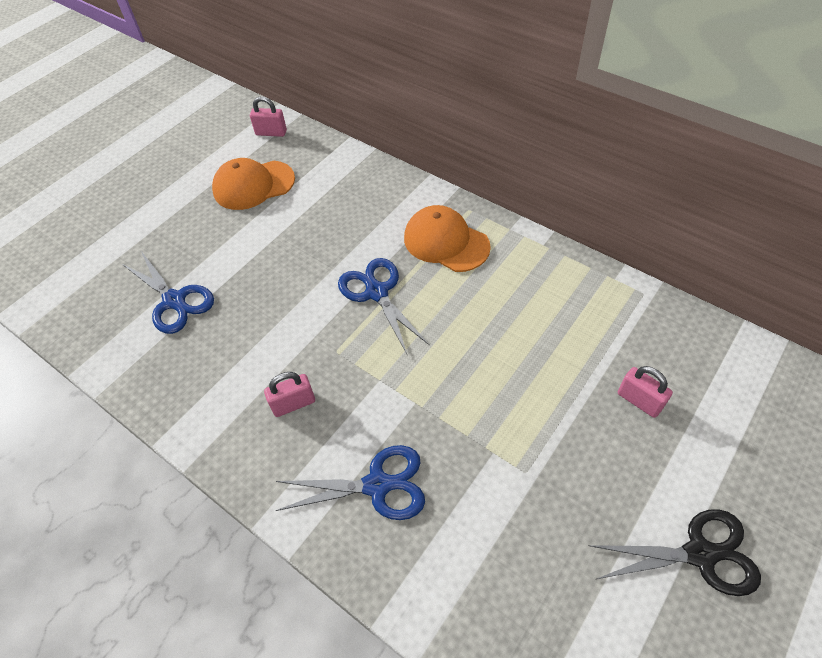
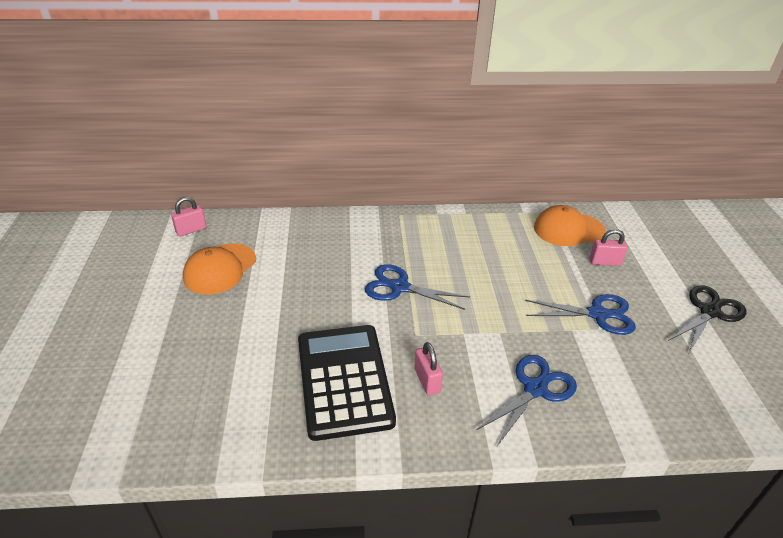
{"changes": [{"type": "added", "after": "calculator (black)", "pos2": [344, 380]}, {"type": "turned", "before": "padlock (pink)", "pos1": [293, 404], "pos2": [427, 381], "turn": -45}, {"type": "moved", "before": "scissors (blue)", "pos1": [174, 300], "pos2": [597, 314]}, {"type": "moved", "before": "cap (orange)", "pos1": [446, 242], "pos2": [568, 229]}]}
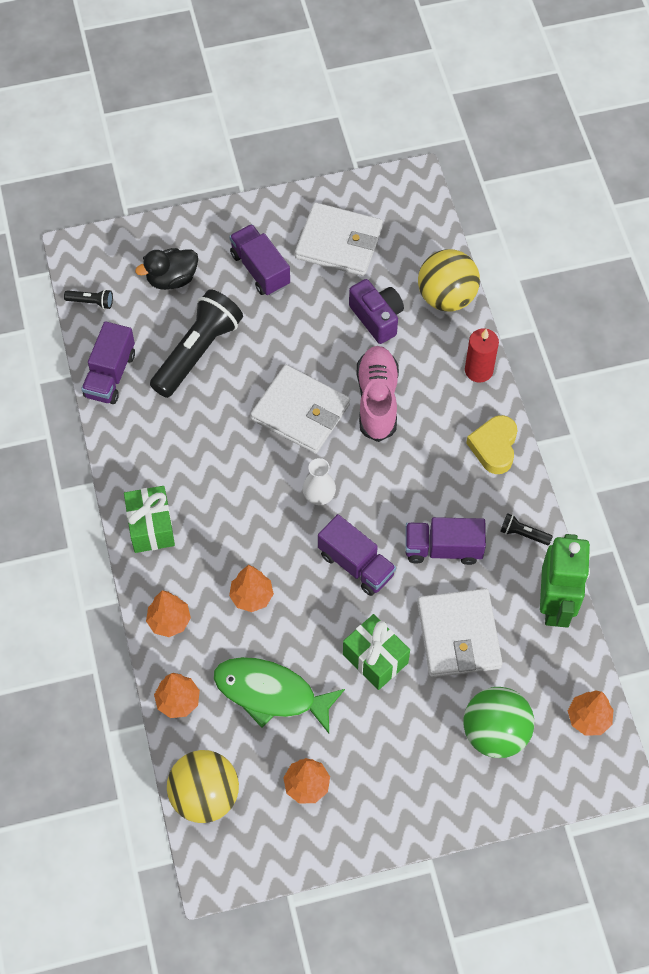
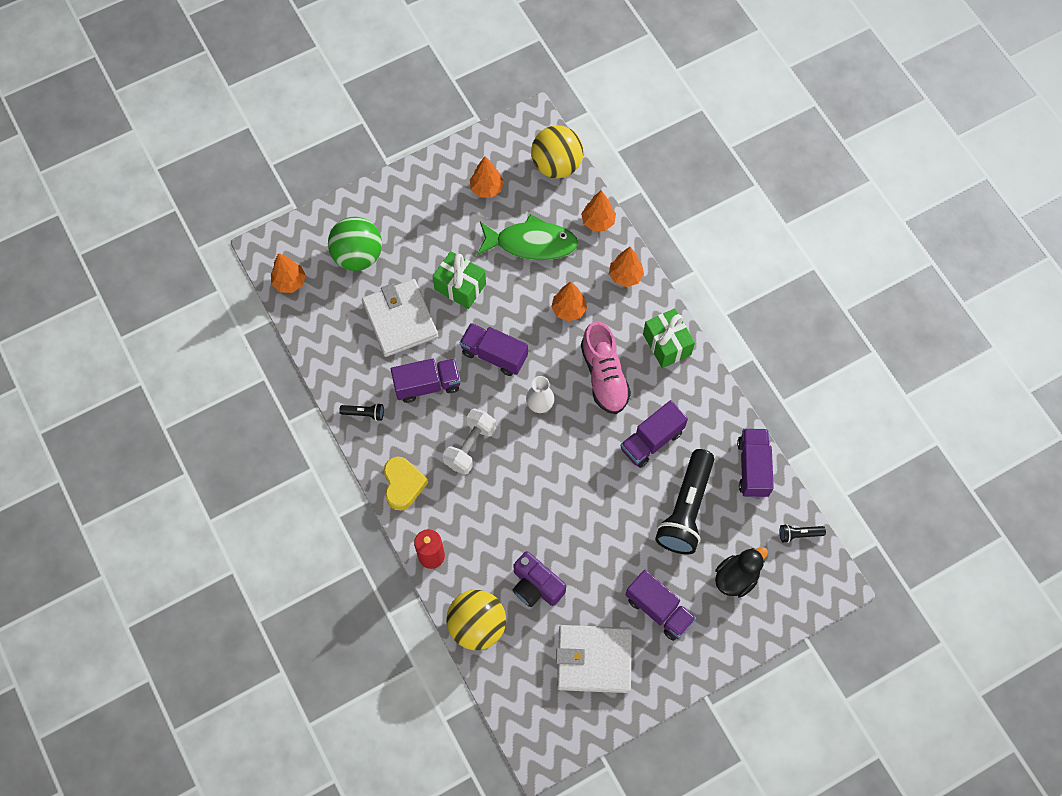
{"changes": [{"type": "added", "after": "dumbbell (white)", "pos2": [470, 446]}, {"type": "moved", "before": "shoe (pink)", "pos1": [377, 400], "pos2": [604, 376]}, {"type": "added", "after": "truck (purple)", "pos2": [651, 440]}, {"type": "removed", "before": "wallet (white)", "pos1": [300, 412]}, {"type": "removed", "before": "robot (green)", "pos1": [555, 605]}]}
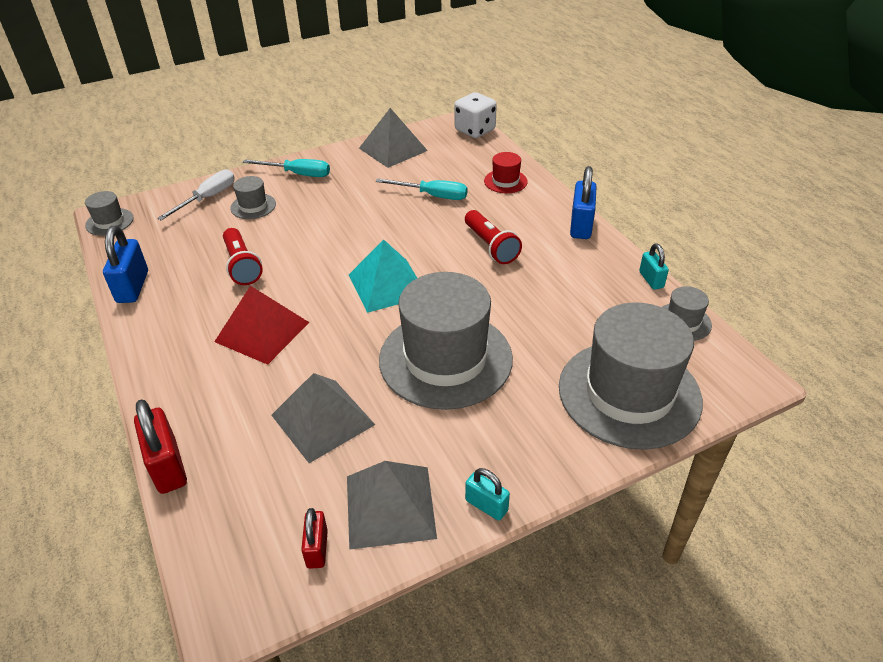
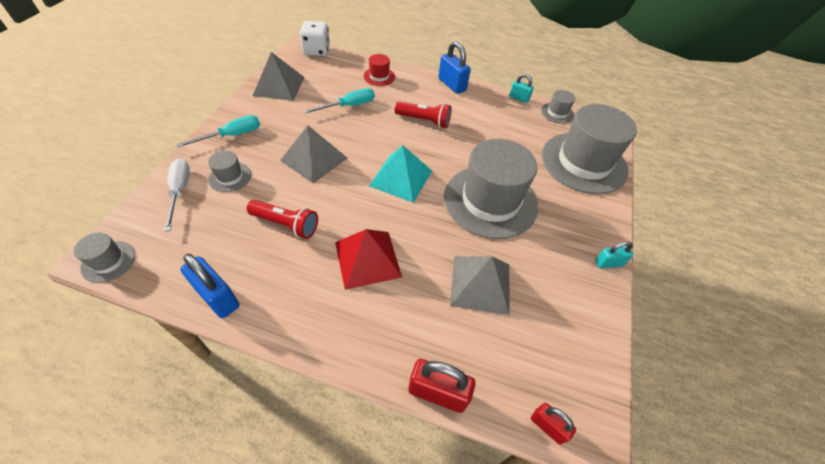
{"changes": [{"type": "moved", "before": "pyramid (grey)", "pos1": [390, 506], "pos2": [314, 159]}, {"type": "moved", "before": "padlock (red)", "pos1": [317, 548], "pos2": [547, 426]}]}
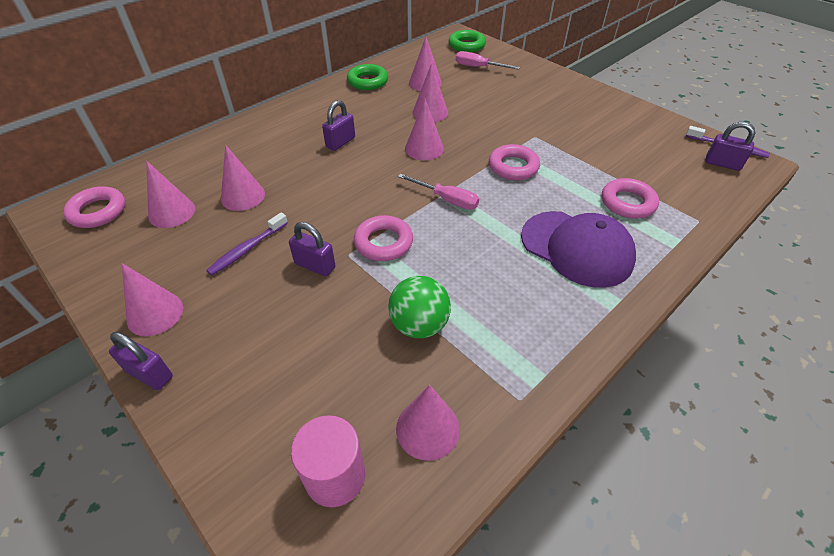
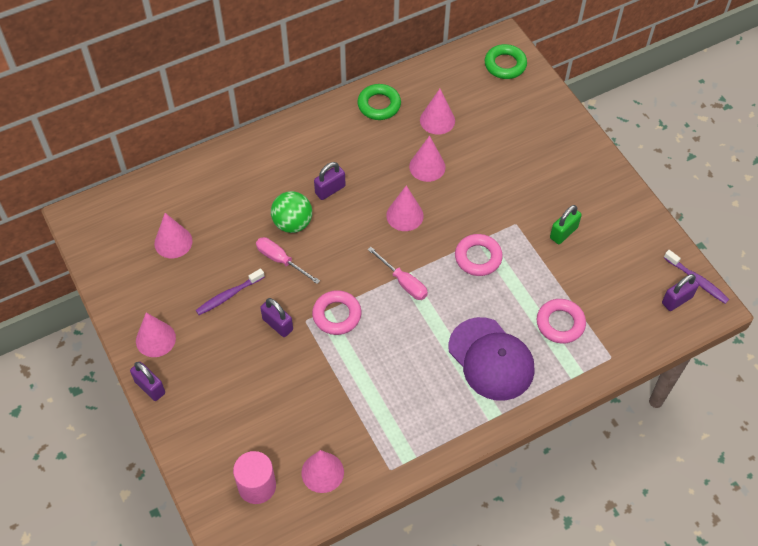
{"changes": [{"type": "moved", "before": "screwdriver (pink)", "pos1": [478, 67], "pos2": [280, 260]}, {"type": "moved", "before": "ball (green)", "pos1": [419, 325], "pos2": [292, 223]}, {"type": "added", "after": "padlock (green)", "pos2": [563, 233]}, {"type": "turned", "before": "padlock (purple)", "pos1": [722, 164], "pos2": [677, 300], "turn": -75}, {"type": "removed", "before": "ring (pink)", "pos1": [98, 211]}, {"type": "removed", "before": "cone (pink)", "pos1": [243, 196]}]}
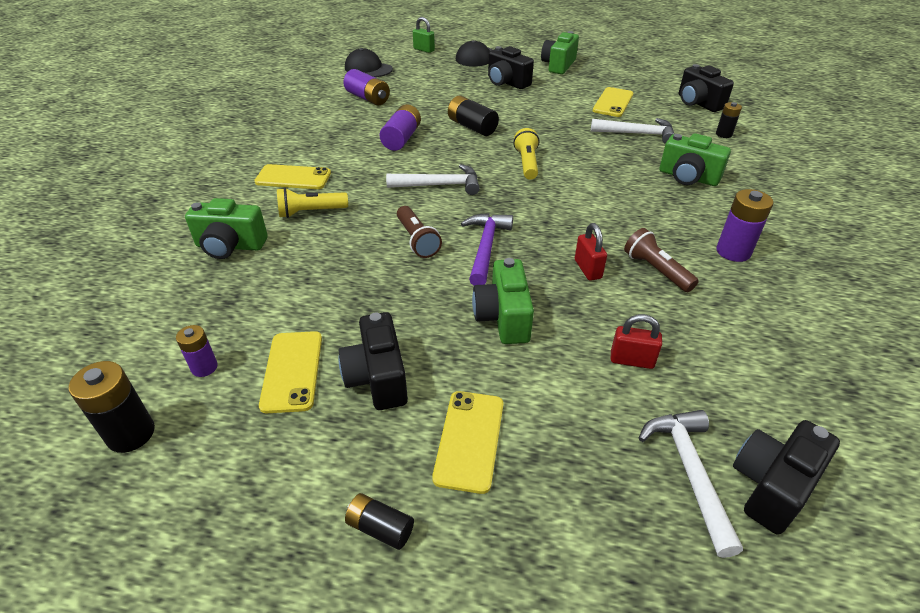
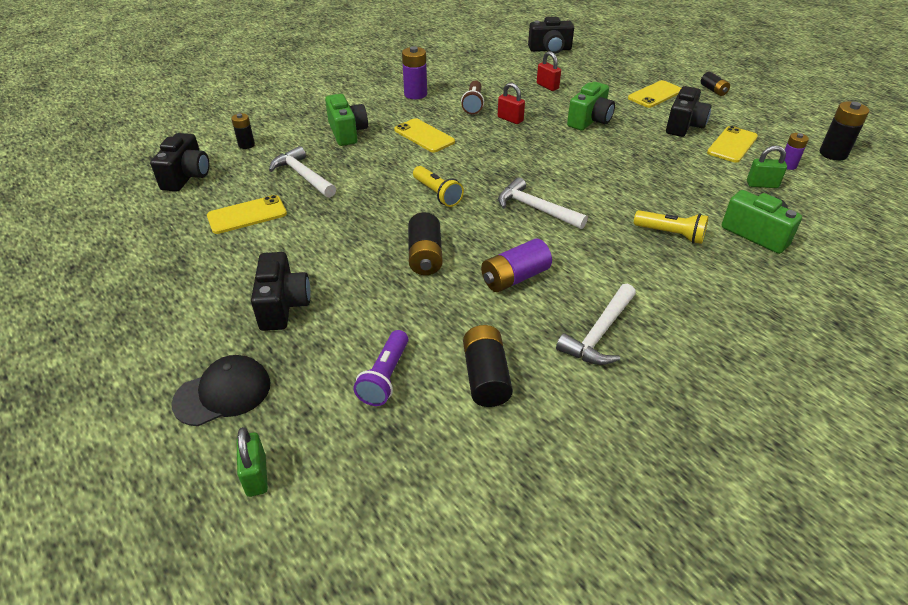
{"changes": [{"type": "added", "after": "flashlight (purple)", "pos2": [385, 377]}, {"type": "moved", "before": "phone (yellow)", "pos1": [293, 177], "pos2": [424, 136]}, {"type": "turned", "before": "flashlight (yellow)", "pos1": [527, 163], "pos2": [437, 194], "turn": -75}, {"type": "recoloured", "before": "battery (purple)", "after": "battery (black)", "pos1": [368, 98], "pos2": [485, 377]}, {"type": "turned", "before": "padlock (red)", "pos1": [588, 269], "pos2": [510, 119], "turn": -75}, {"type": "moved", "before": "hammer (white)", "pos1": [689, 472], "pos2": [599, 333]}, {"type": "added", "after": "padlock (green)", "pos2": [762, 184]}, {"type": "removed", "before": "cap (black)", "pos1": [368, 68]}, {"type": "removed", "before": "flashlight (brown)", "pos1": [417, 240]}, {"type": "removed", "before": "hammer (purple)", "pos1": [485, 247]}, {"type": "removed", "before": "camera (green)", "pos1": [558, 65]}]}
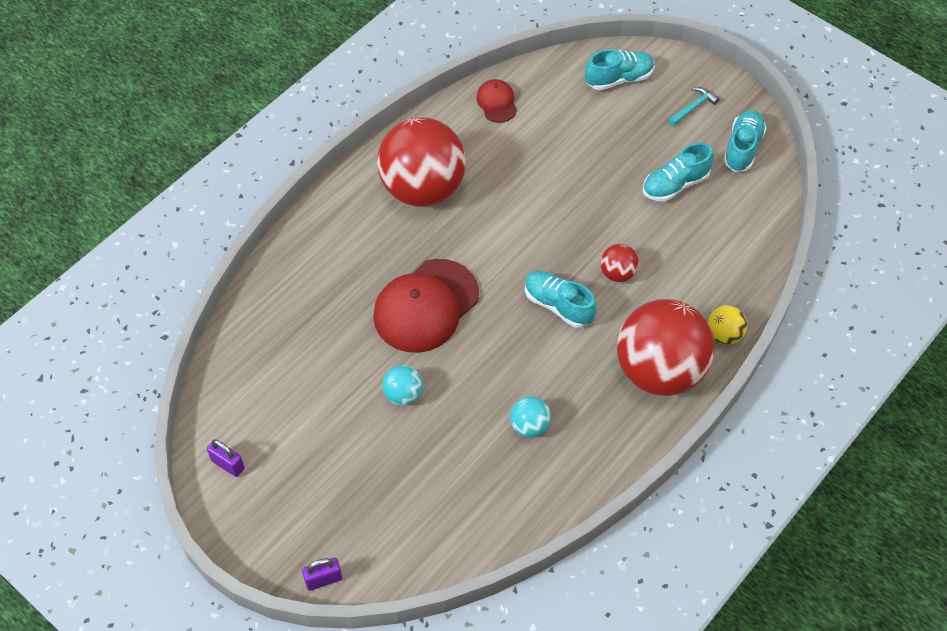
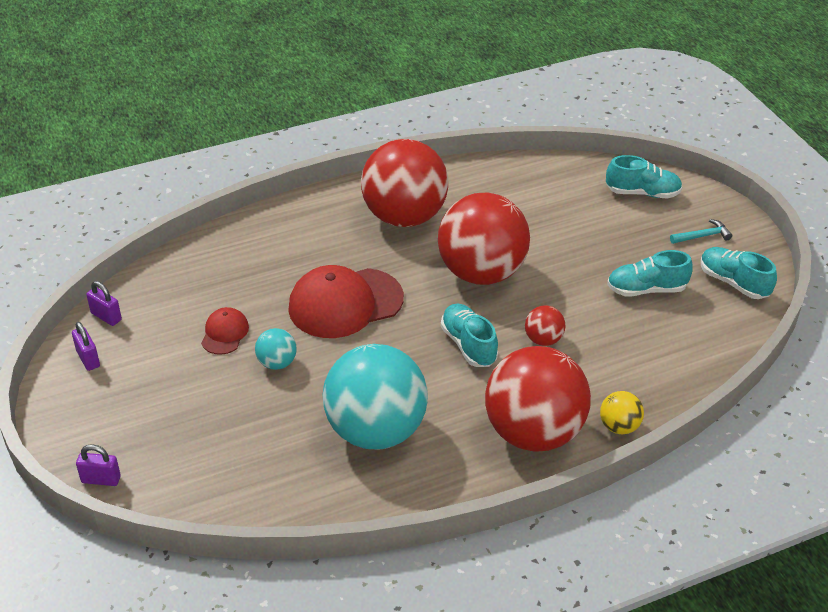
{"changes": [{"type": "added", "after": "padlock (purple)", "pos2": [106, 316]}, {"type": "moved", "before": "cap (red)", "pos1": [497, 102], "pos2": [225, 333]}, {"type": "resized", "before": "ball (turquoise)", "pos1": [529, 426], "pos2": [375, 430], "scale": 2.37}, {"type": "added", "after": "ball (red)", "pos2": [481, 272]}, {"type": "turned", "before": "shoe (turquoise)", "pos1": [742, 148], "pos2": [733, 282], "turn": -90}]}
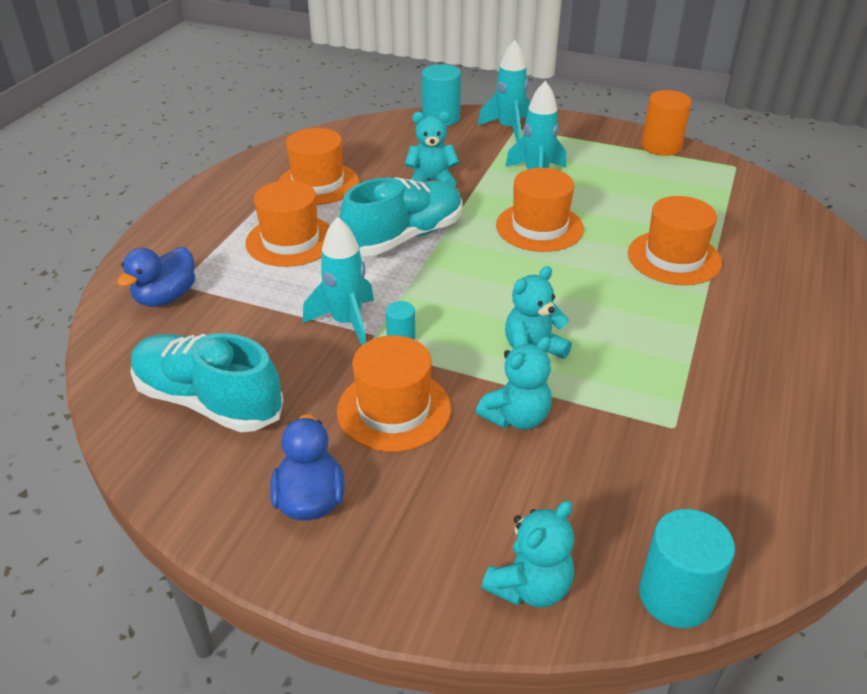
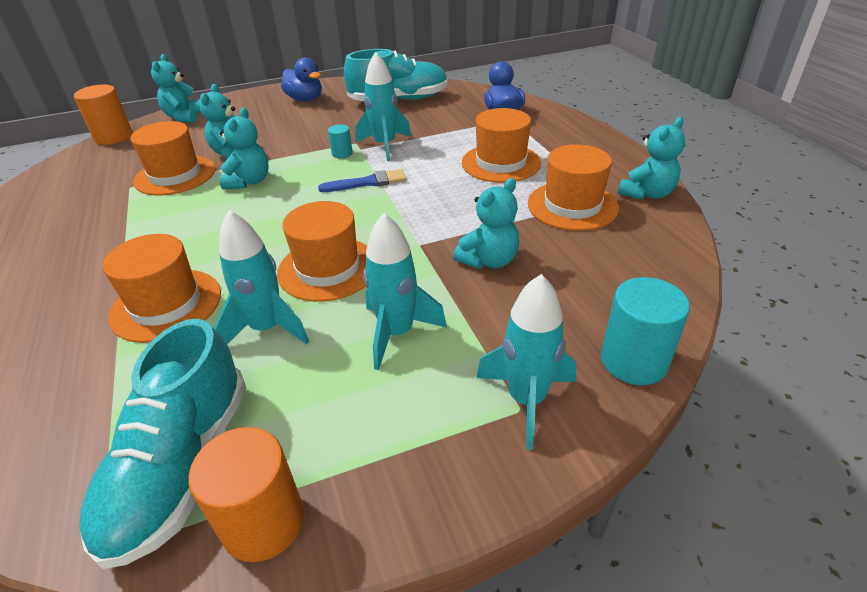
{"changes": [{"type": "recoloured", "before": "cylinder (turquoise)", "after": "cylinder (orange)", "pos1": [675, 596], "pos2": [114, 137]}, {"type": "moved", "before": "shoe (turquoise)", "pos1": [404, 237], "pos2": [181, 466]}, {"type": "moved", "before": "hat (orange)", "pos1": [394, 409], "pos2": [175, 175]}, {"type": "added", "after": "rocket (turquoise)", "pos2": [267, 328]}, {"type": "added", "after": "brush (blue)", "pos2": [367, 182]}, {"type": "added", "after": "teddy bear (turquoise)", "pos2": [647, 193]}]}
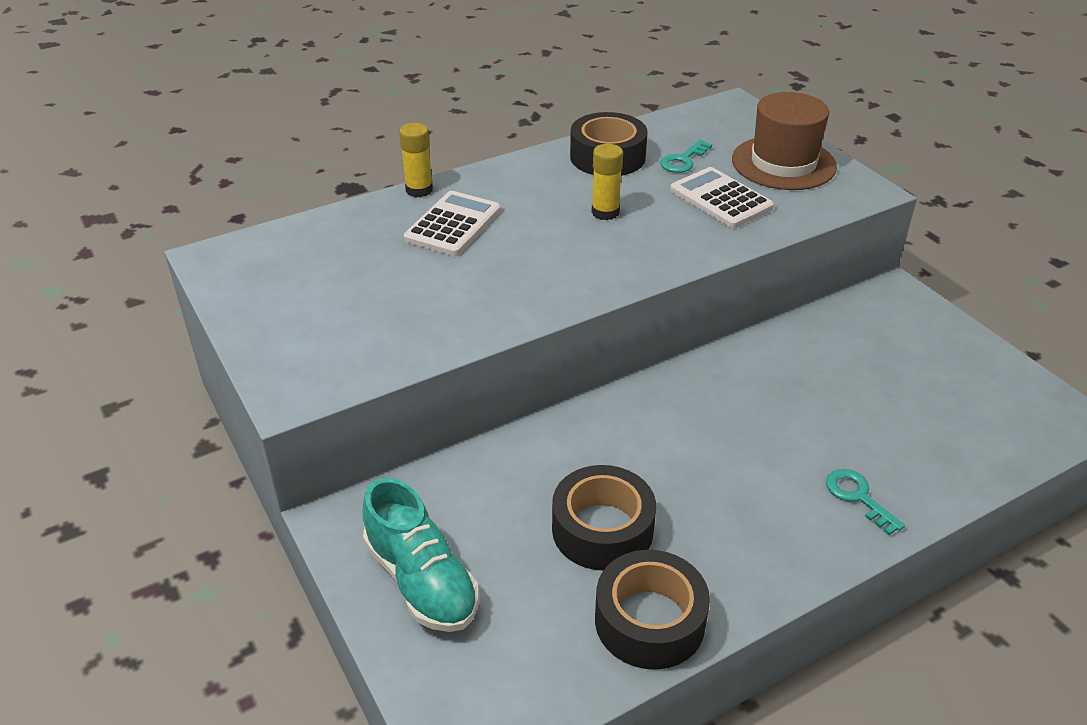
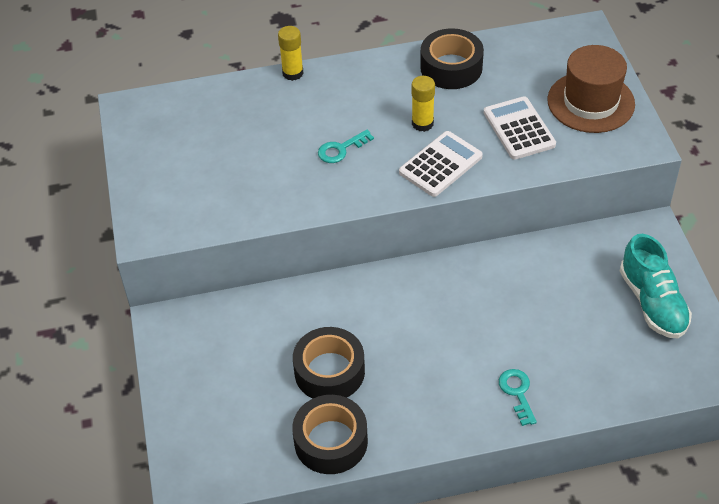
{"changes": [{"type": "moved", "before": "key (turquoise)", "pos1": [683, 160], "pos2": [341, 149]}, {"type": "moved", "before": "calculator (white)", "pos1": [453, 225], "pos2": [440, 164]}, {"type": "moved", "before": "shoe (turquoise)", "pos1": [421, 580], "pos2": [652, 302]}]}
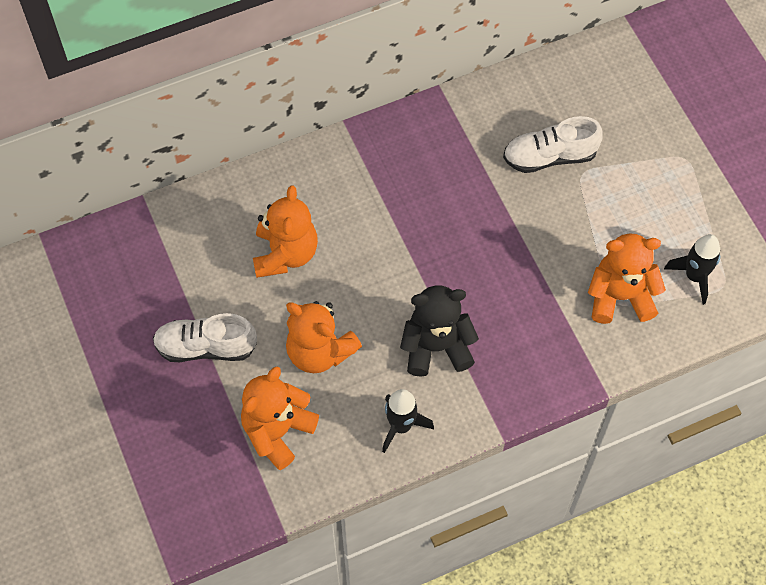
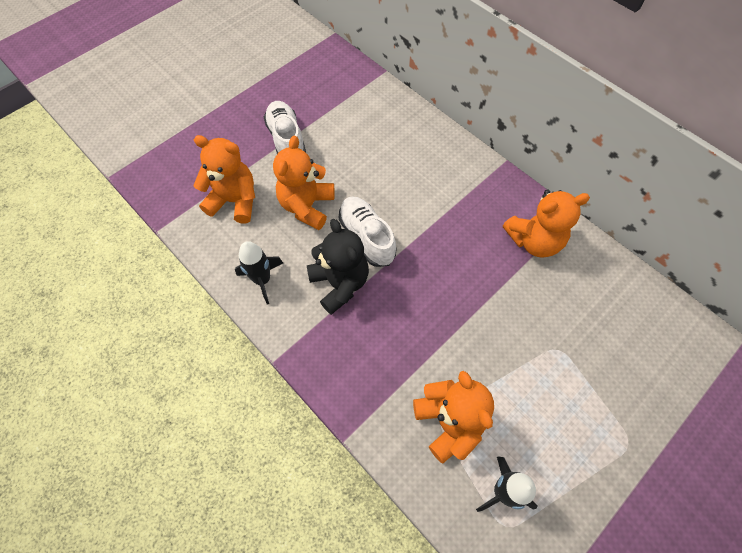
{"changes": [{"type": "moved", "before": "shoe (white)", "pos1": [549, 156], "pos2": [367, 237]}, {"type": "moved", "before": "teddy bear (orange)", "pos1": [285, 254], "pos2": [534, 241]}]}
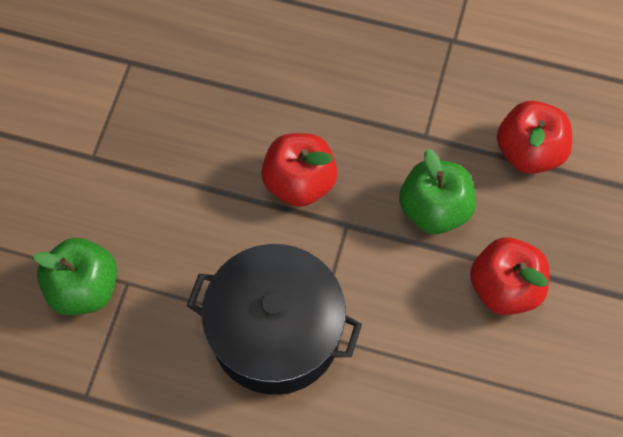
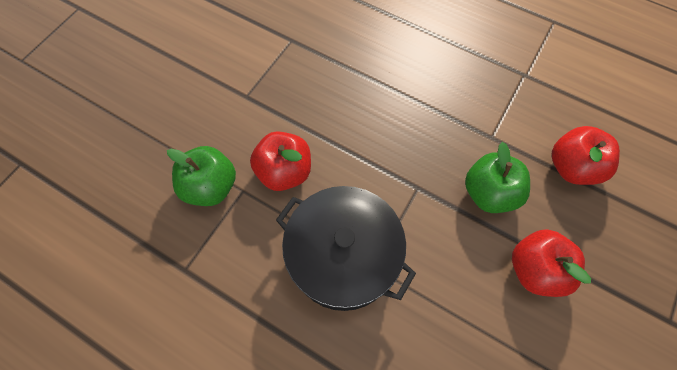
{"changes": [{"type": "moved", "before": "apple (red)", "pos1": [299, 182], "pos2": [284, 171]}]}
